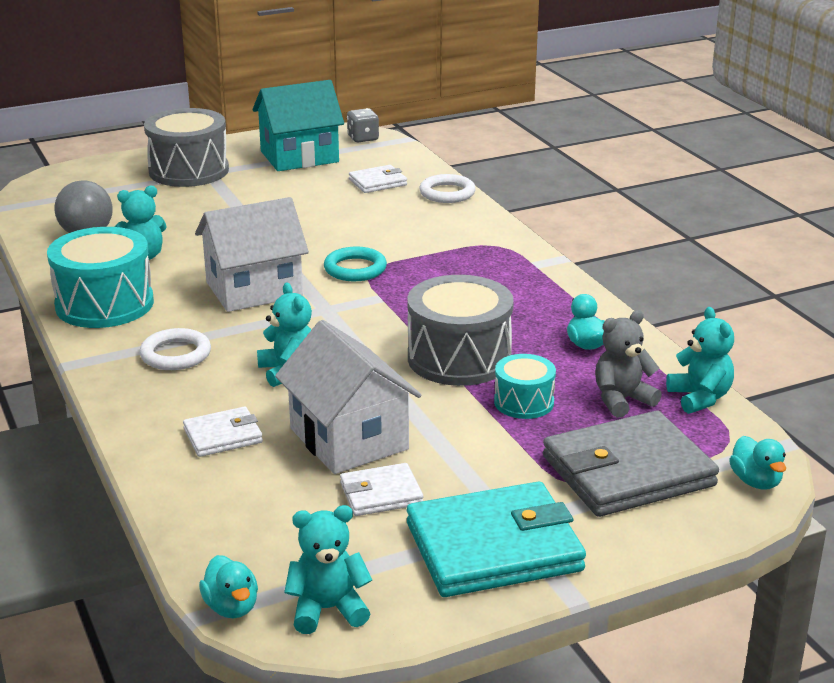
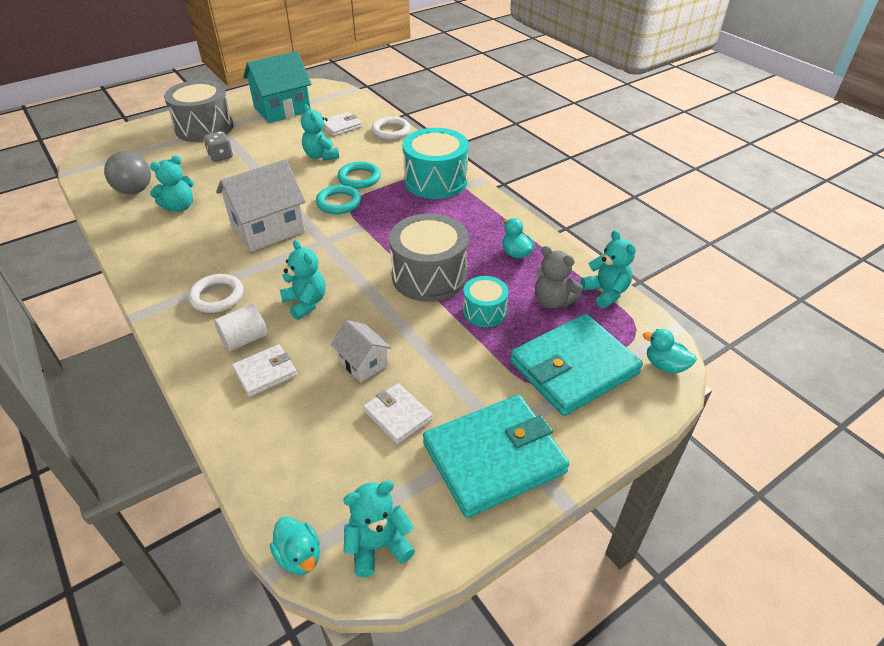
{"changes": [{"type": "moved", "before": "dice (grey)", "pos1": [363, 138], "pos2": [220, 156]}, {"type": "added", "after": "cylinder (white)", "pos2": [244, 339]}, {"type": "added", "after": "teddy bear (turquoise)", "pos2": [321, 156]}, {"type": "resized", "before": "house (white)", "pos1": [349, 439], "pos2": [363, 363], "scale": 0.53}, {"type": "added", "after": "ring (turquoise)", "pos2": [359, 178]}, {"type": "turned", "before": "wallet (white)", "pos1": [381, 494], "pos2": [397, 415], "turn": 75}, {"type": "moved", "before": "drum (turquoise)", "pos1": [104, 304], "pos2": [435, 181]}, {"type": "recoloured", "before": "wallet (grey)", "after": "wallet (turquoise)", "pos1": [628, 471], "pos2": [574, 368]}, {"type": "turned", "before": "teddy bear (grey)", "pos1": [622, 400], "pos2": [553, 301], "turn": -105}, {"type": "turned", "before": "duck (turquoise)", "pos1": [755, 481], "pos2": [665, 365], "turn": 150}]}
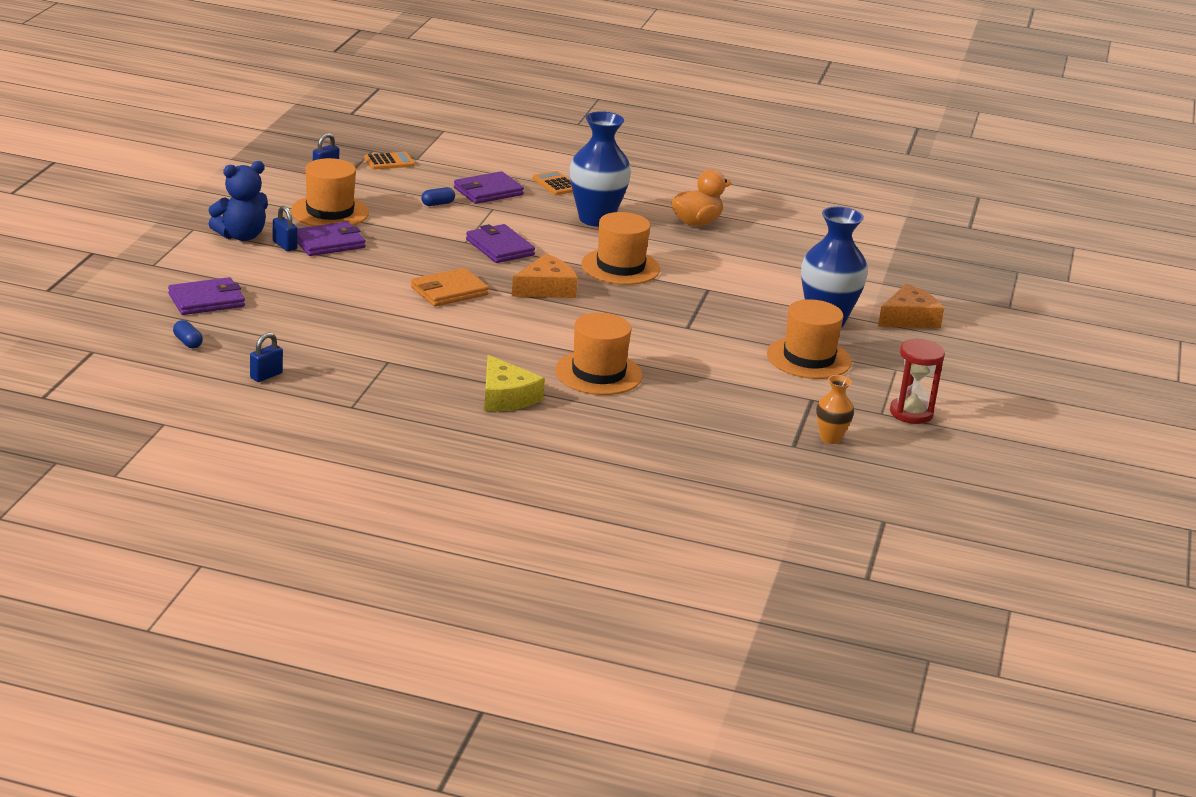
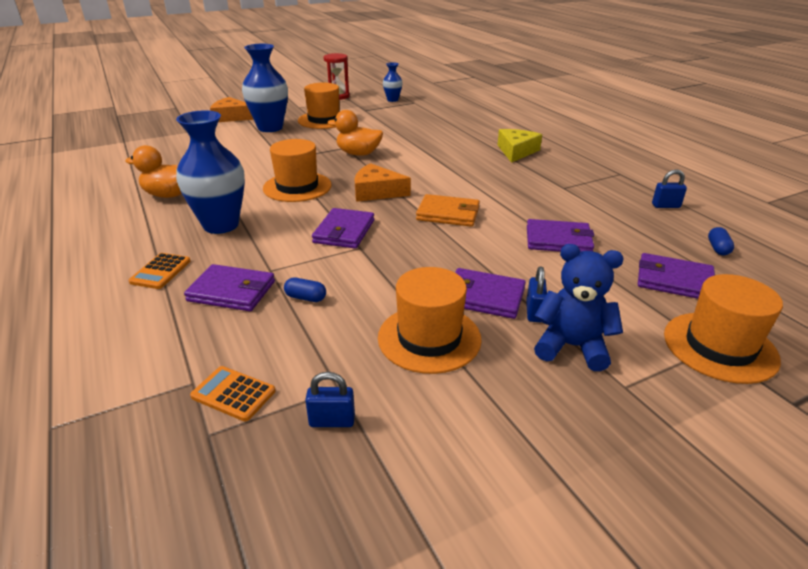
{"changes": [{"type": "added", "after": "duck (orange)", "pos2": [358, 154]}, {"type": "recoloured", "before": "vase (orange)", "after": "vase (blue)", "pos1": [830, 438], "pos2": [392, 100]}, {"type": "added", "after": "wallet (purple)", "pos2": [558, 240]}, {"type": "moved", "before": "hat (orange)", "pos1": [598, 373], "pos2": [719, 347]}]}
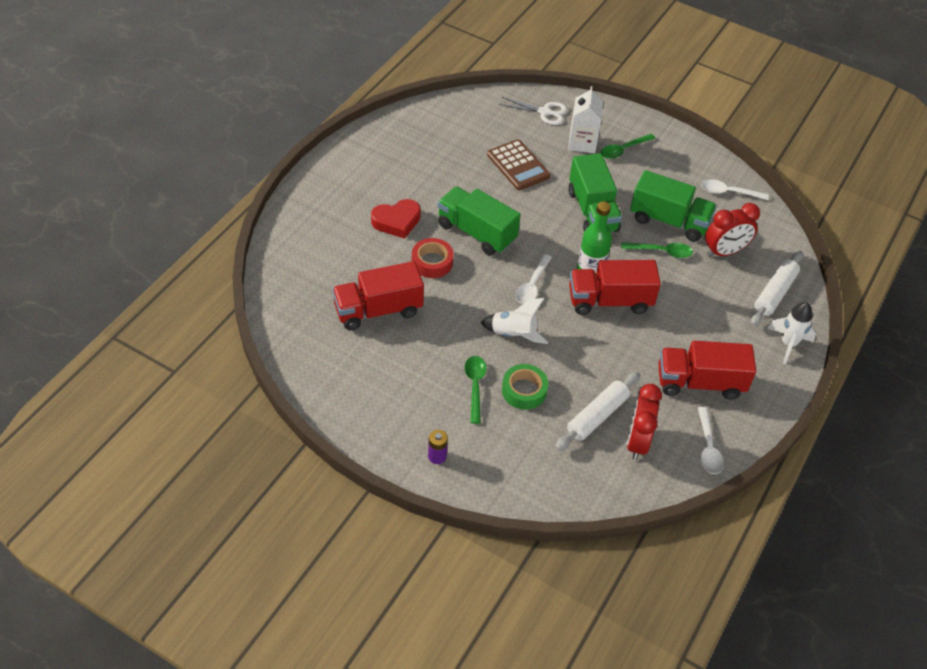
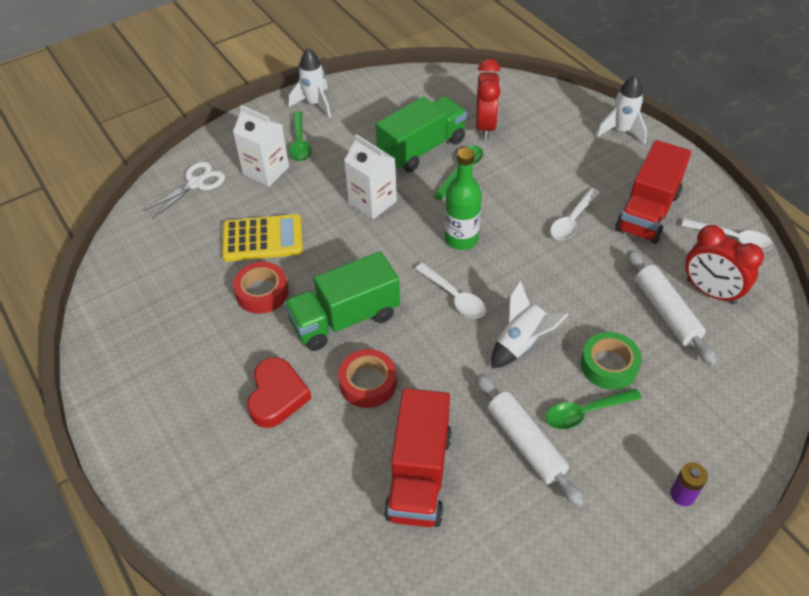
{"changes": [{"type": "recoloured", "before": "calculator (brown)", "after": "calculator (yellow)", "pos1": [518, 165], "pos2": [262, 239]}, {"type": "added", "after": "tape (red)", "pos2": [262, 292]}, {"type": "added", "after": "rocket (white)", "pos2": [315, 104]}, {"type": "replaced", "before": "truck (green)", "after": "carton (white)", "pos1": [592, 211], "pos2": [372, 202]}, {"type": "moved", "before": "rolling pin (white)", "pos1": [774, 293], "pos2": [526, 443]}, {"type": "turned", "before": "spoon (green)", "pos1": [475, 386], "pos2": [586, 412], "turn": -45}, {"type": "moved", "before": "spoon (white)", "pos1": [729, 192], "pos2": [572, 220]}, {"type": "removed", "before": "truck (red)", "pos1": [609, 301]}]}
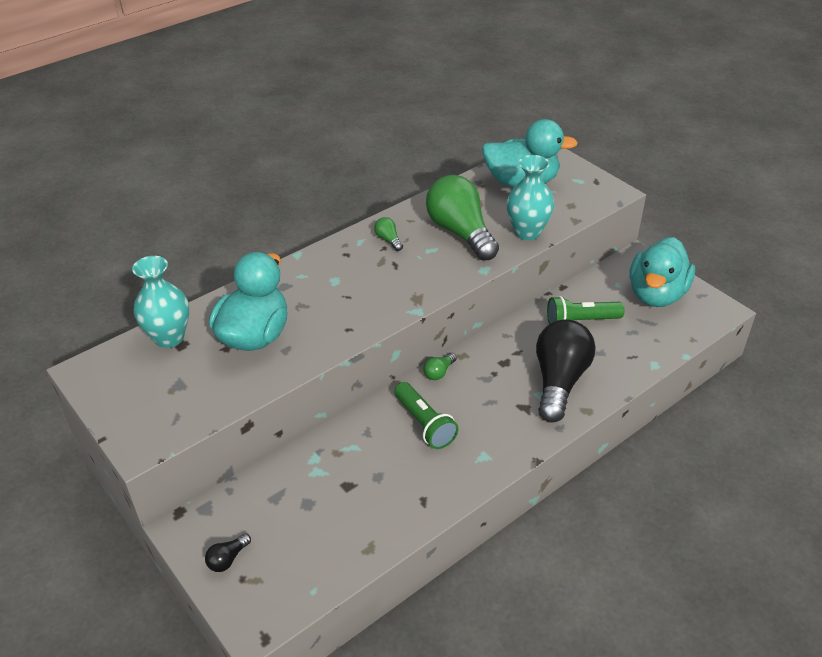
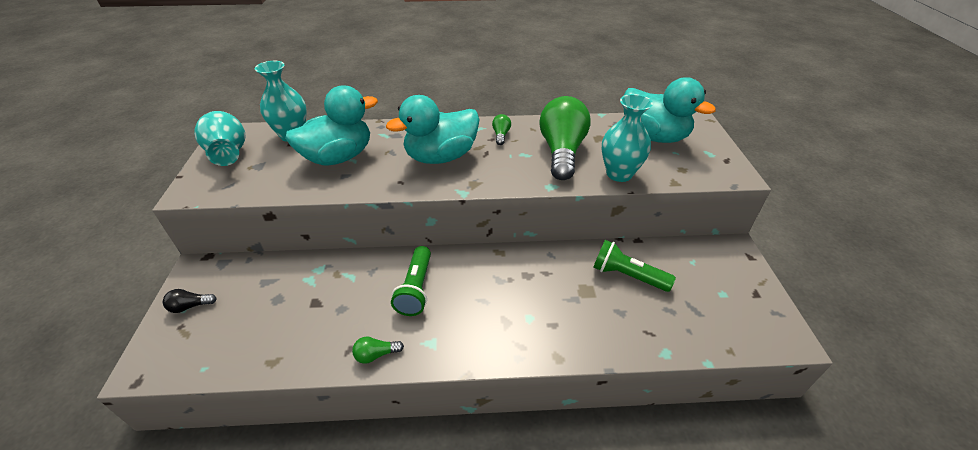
{"changes": [{"type": "added", "after": "vase (turquoise)", "pos2": [228, 153]}, {"type": "moved", "before": "light bulb (green)", "pos1": [439, 372], "pos2": [376, 355]}, {"type": "moved", "before": "duck (turquoise)", "pos1": [656, 294], "pos2": [441, 157]}, {"type": "removed", "before": "light bulb (black)", "pos1": [559, 381]}]}
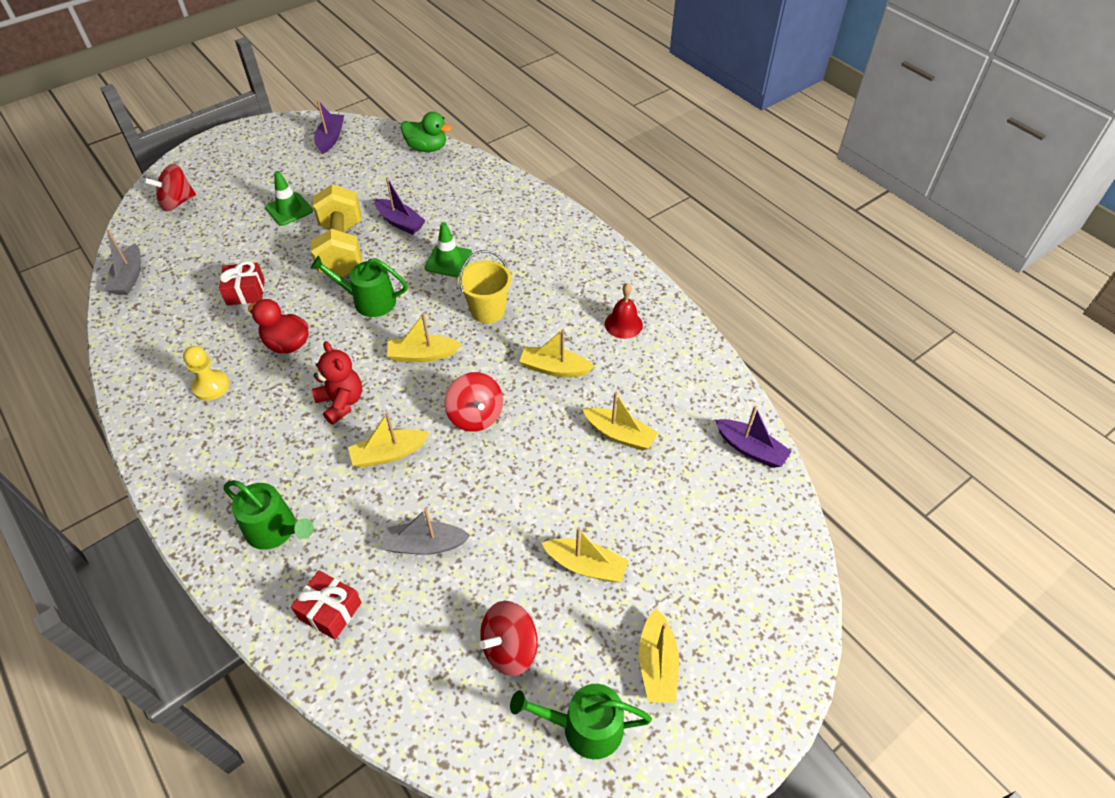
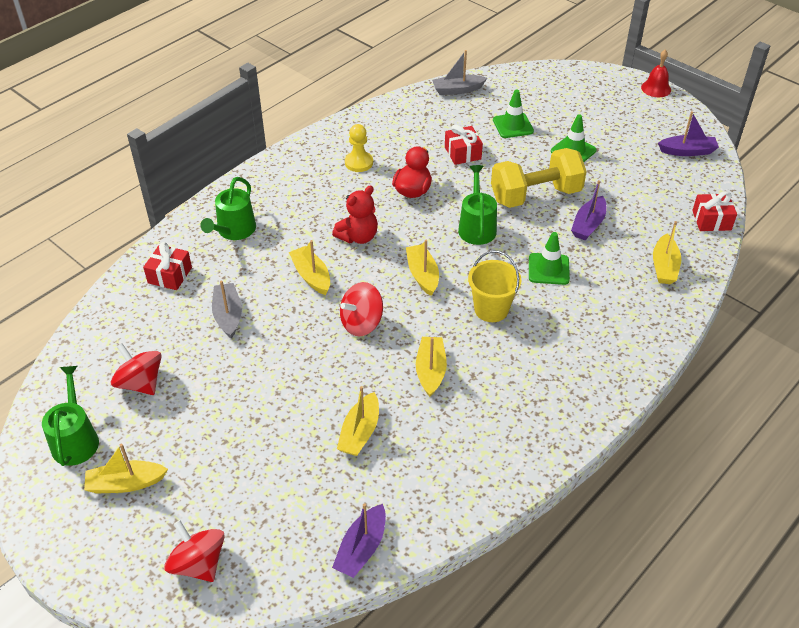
{"changes": [{"type": "moved", "before": "spinning top (red)", "pos1": [177, 202], "pos2": [198, 564]}, {"type": "added", "after": "traffic cone (green)", "pos2": [513, 126]}, {"type": "moved", "before": "bell (red)", "pos1": [623, 324], "pos2": [656, 88]}, {"type": "moved", "before": "boat (yellow)", "pos1": [586, 565], "pos2": [664, 266]}, {"type": "replaced", "before": "duck (green)", "after": "gift (red)", "pos1": [427, 148], "pos2": [711, 220]}]}
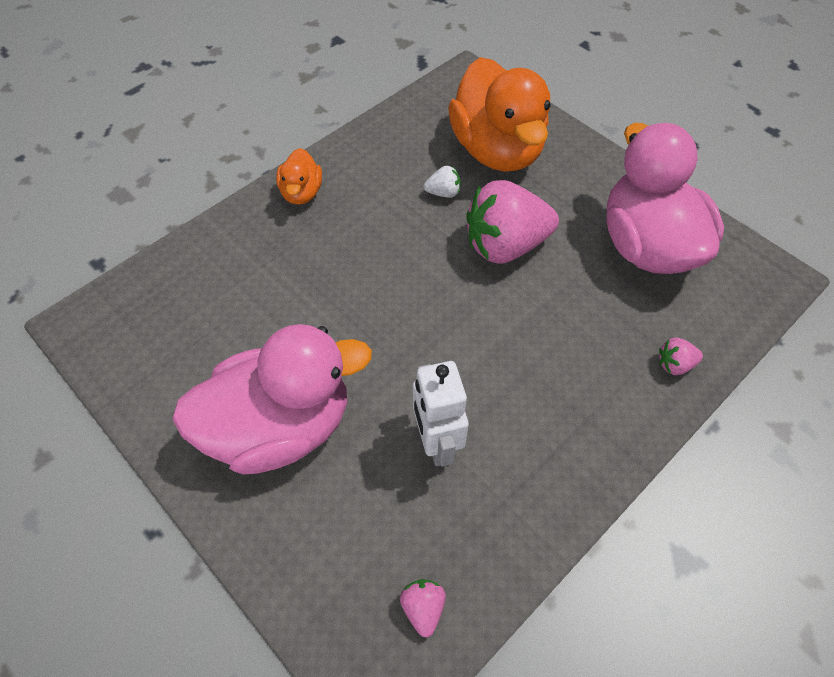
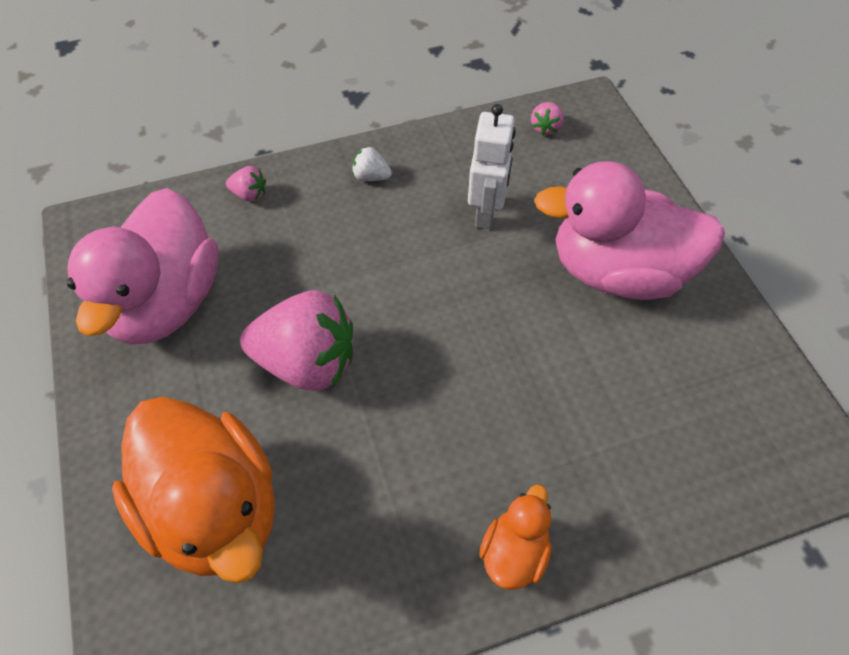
{"changes": [{"type": "turned", "before": "duck (orange)", "pos1": [497, 150], "pos2": [215, 509], "turn": 135}, {"type": "moved", "before": "strawberry (white)", "pos1": [443, 193], "pos2": [371, 177]}]}
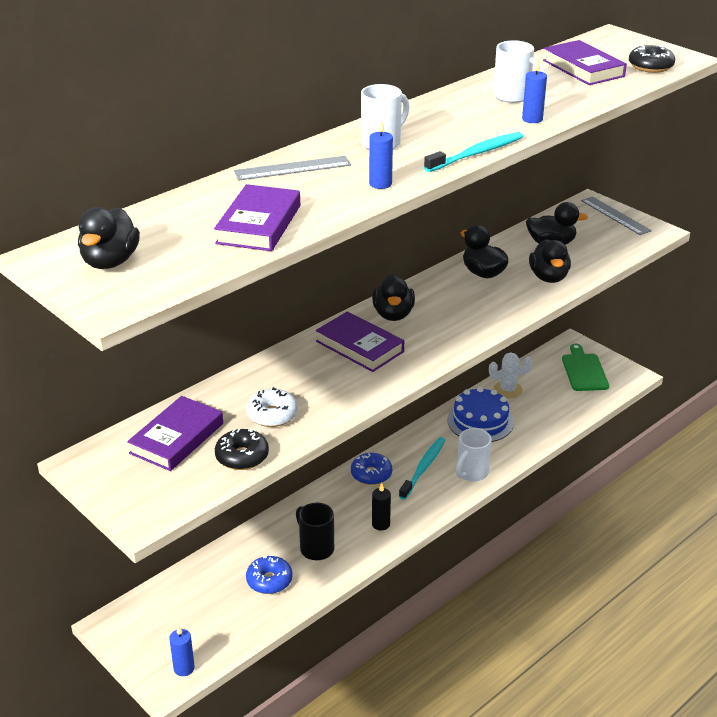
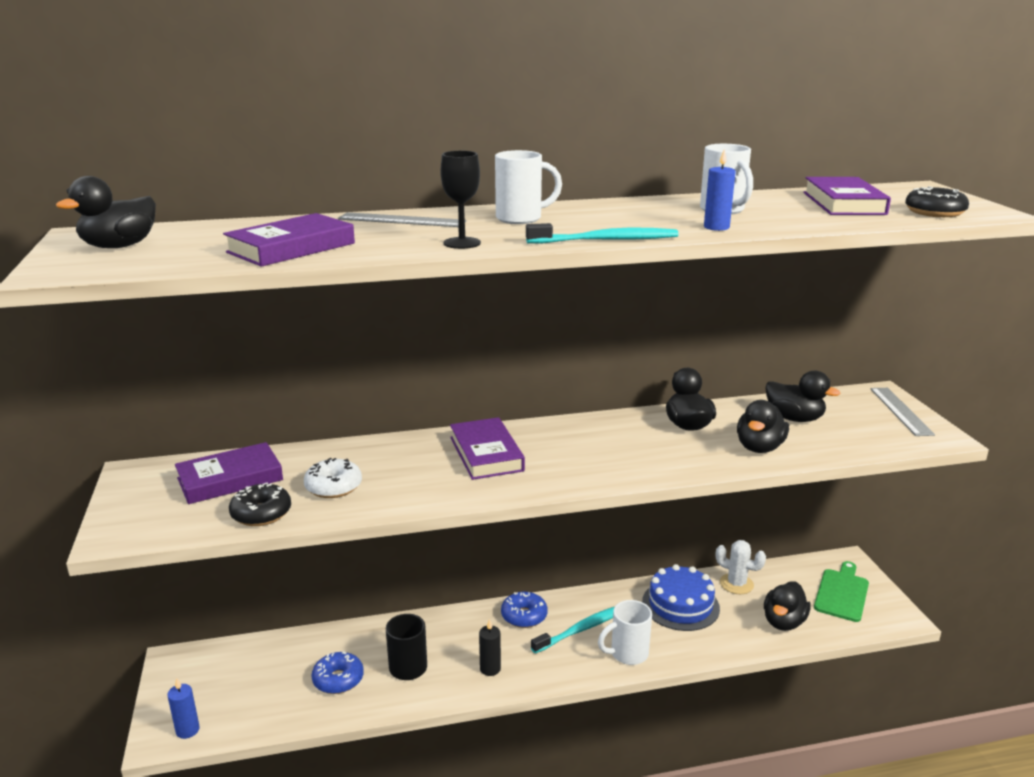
{"changes": [{"type": "replaced", "before": "candle (blue)", "after": "goblet (black)", "pos1": [380, 184], "pos2": [462, 243]}, {"type": "moved", "before": "duck (black)", "pos1": [393, 314], "pos2": [783, 622]}]}
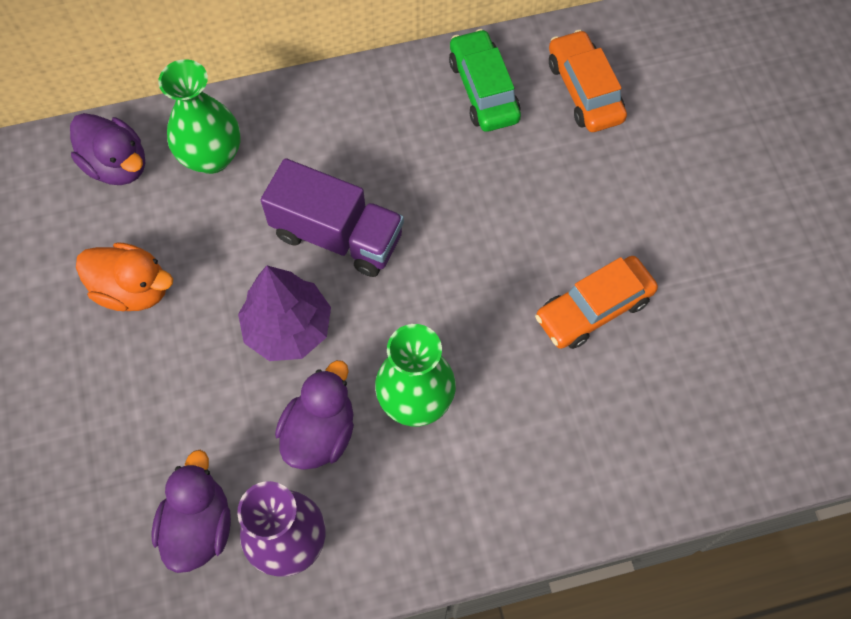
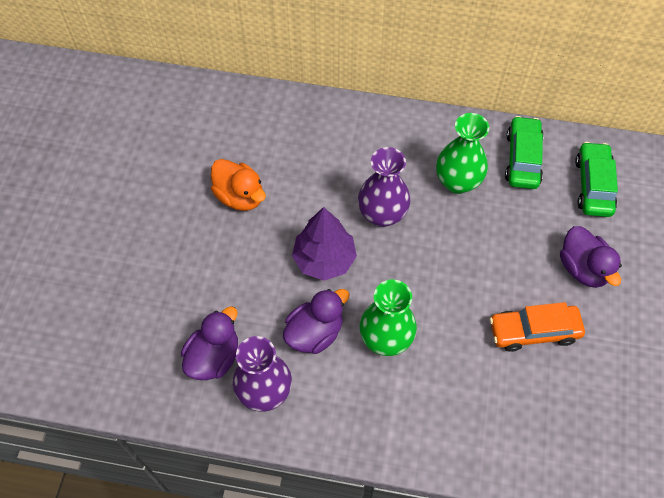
{"changes": [{"type": "replaced", "before": "truck (purple)", "after": "vase (purple)", "pos1": [337, 236], "pos2": [382, 214]}, {"type": "moved", "before": "vase (green)", "pos1": [211, 157], "pos2": [457, 182]}, {"type": "moved", "before": "duck (purple)", "pos1": [117, 165], "pos2": [583, 268]}, {"type": "recoloured", "before": "car (orange)", "after": "car (green)", "pos1": [584, 90], "pos2": [593, 185]}]}
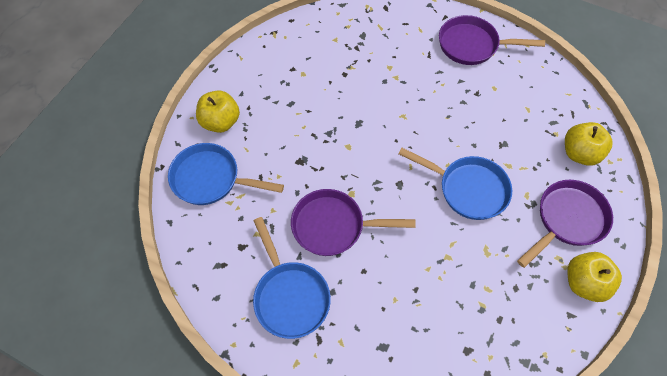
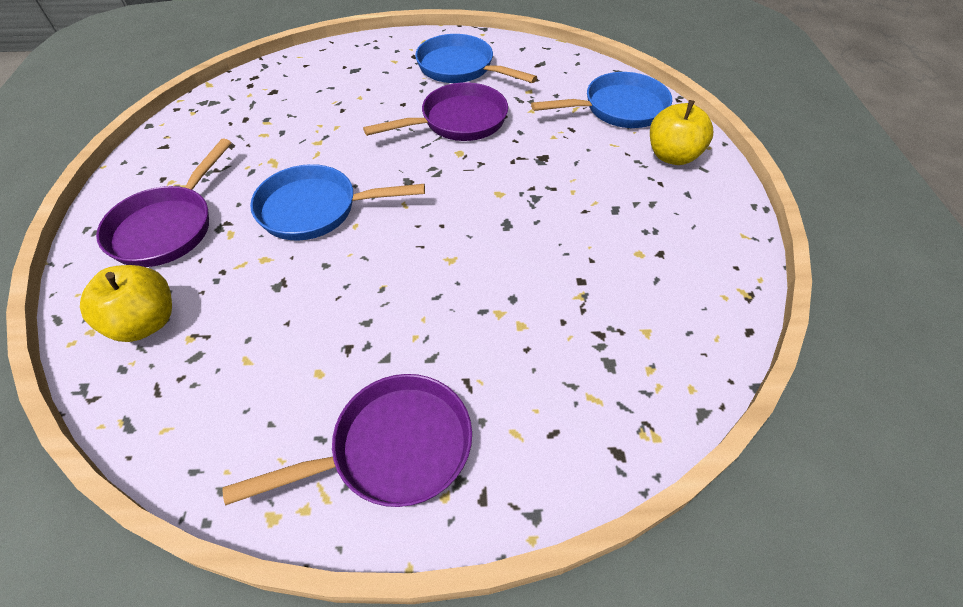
{"changes": [{"type": "removed", "before": "apple (yellow)", "pos1": [584, 283]}]}
